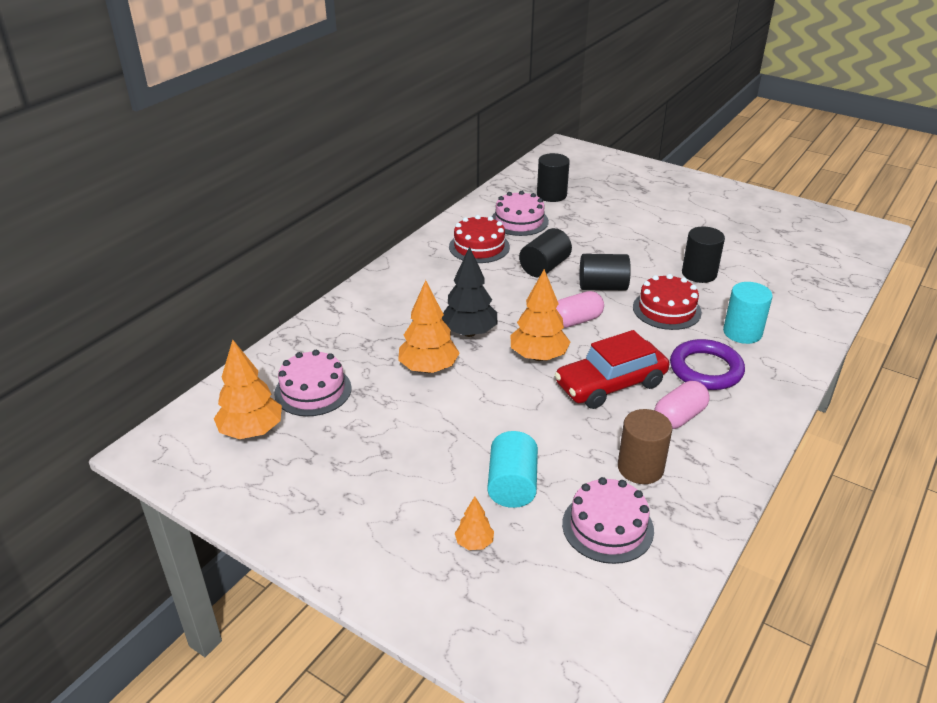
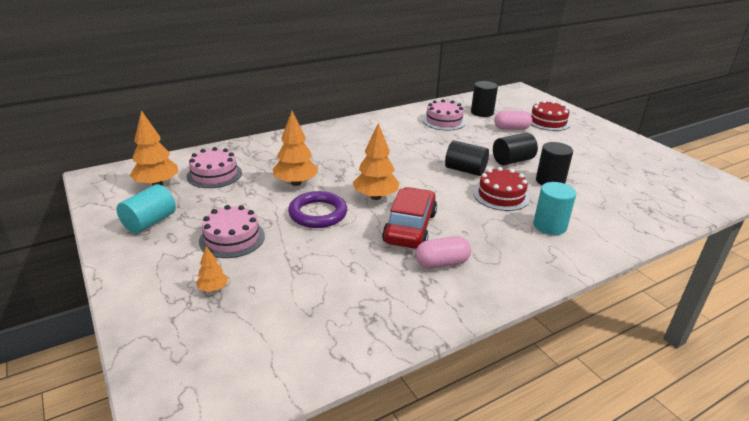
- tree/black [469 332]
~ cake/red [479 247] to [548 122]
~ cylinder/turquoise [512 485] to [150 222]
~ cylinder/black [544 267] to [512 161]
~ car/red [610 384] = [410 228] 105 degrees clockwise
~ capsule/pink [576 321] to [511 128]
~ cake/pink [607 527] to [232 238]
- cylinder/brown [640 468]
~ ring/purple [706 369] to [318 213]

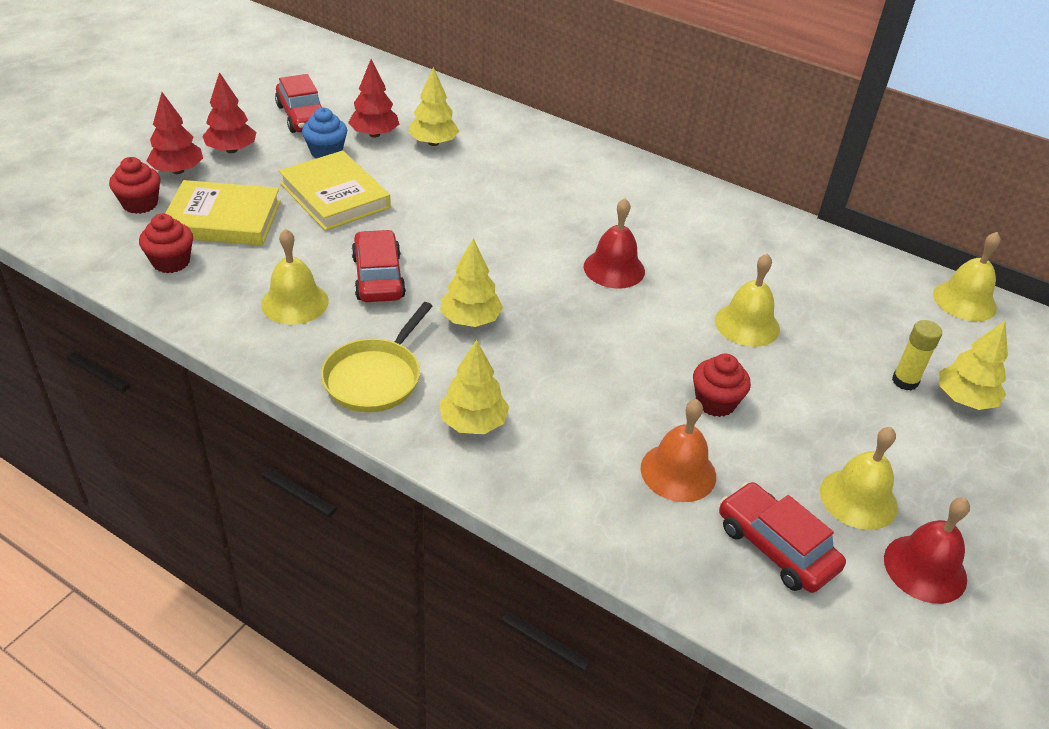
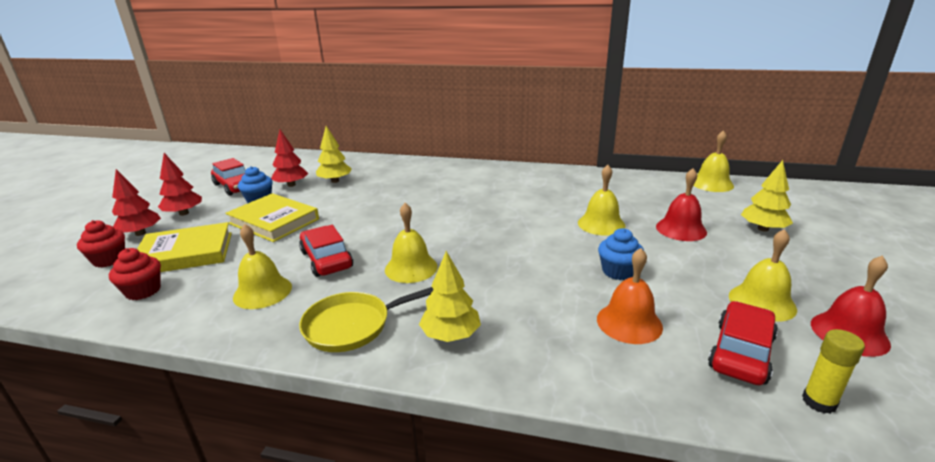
~ pan/yellow [375 377] = [352 325] 60 degrees clockwise
~ tree/yellow [470 320] to bell/yellow [411 268]
~ bell/red [614 268] to [681 229]
~ cupcake/red [715 402] to cupcake/blue [618 271]
~ car/red [776 547] = [741 352] 90 degrees clockwise
~ glue stick/yellow [905 381] to [819 402]

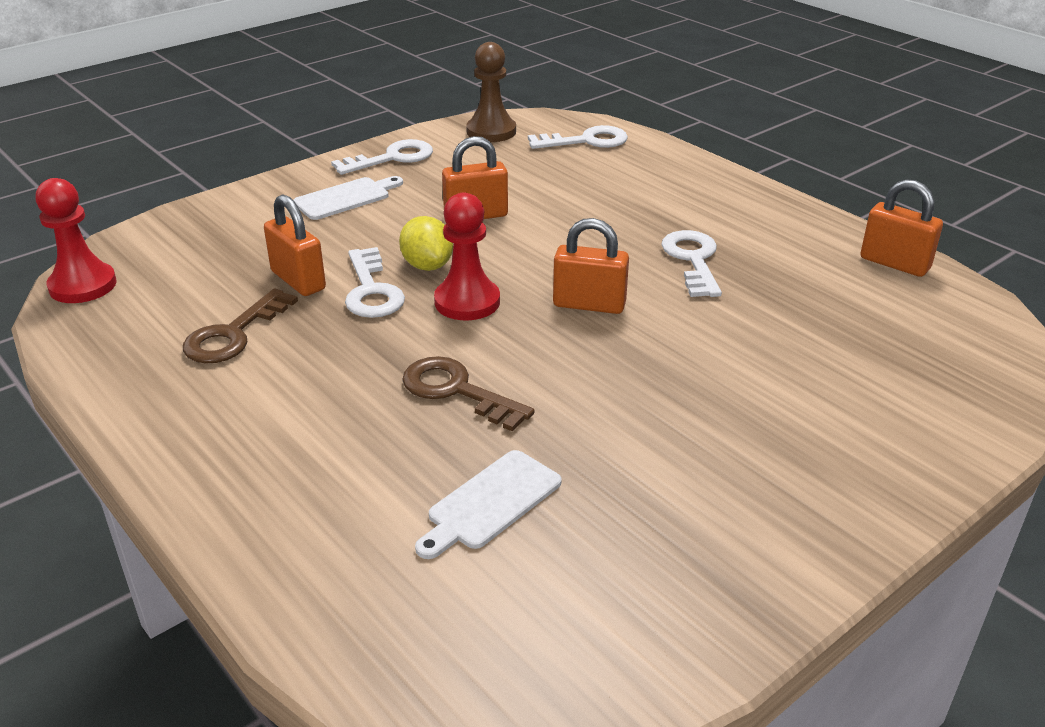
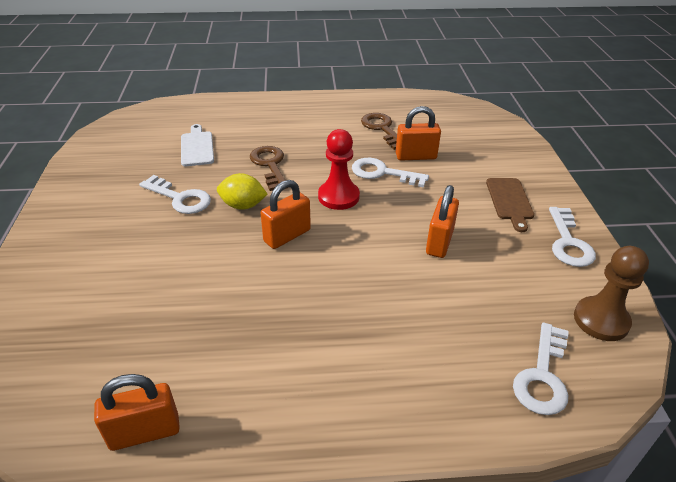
- pawn/red [83 285]
~ cutting board/white [346 198] to cutting board/brown [509 201]
~ lemon/yellow [427 265] to [243 205]
~ key/brown [457 391] = [270 165] 90 degrees counterclockwise
~ key/white [693 260] to [180 198]

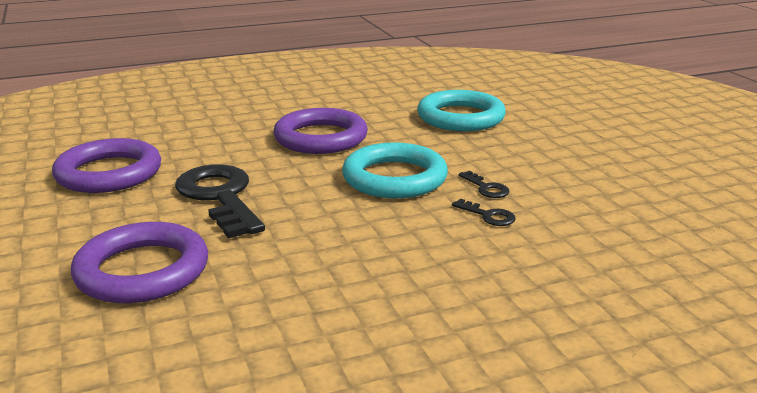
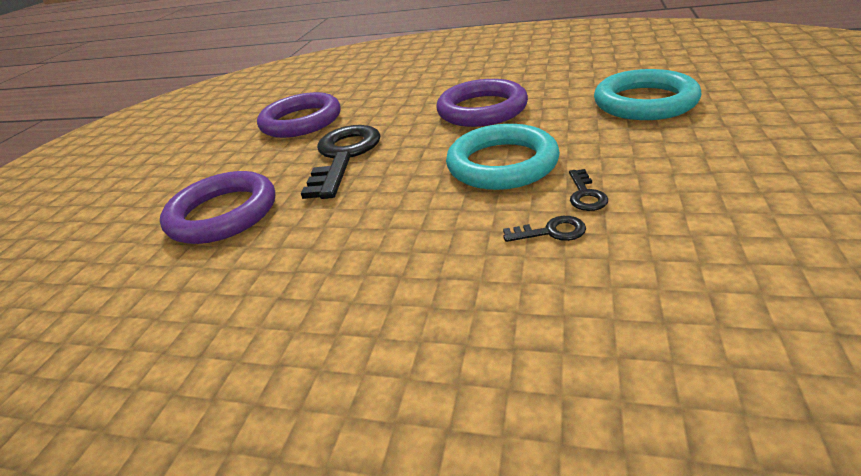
~ key/black [488 216] = [551 232] 75 degrees counterclockwise

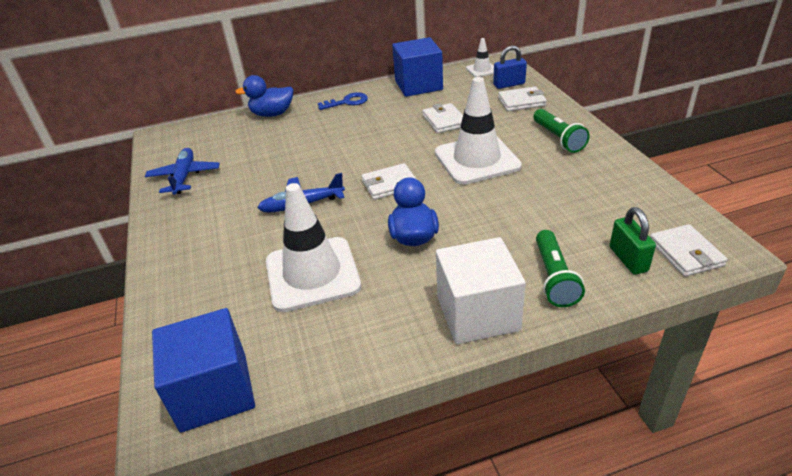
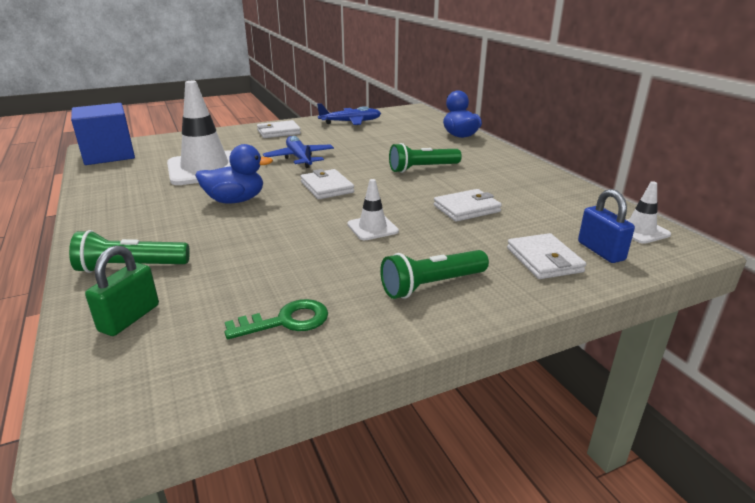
- key/blue [347 102]
- cube/blue [418 85]
~ traffic cone/white [477 160] = [372 228] x0.48
- cube/white [477 313]
~ padlock/green [628 259] = [129 318] 45 degrees counterclockwise
~ wallet/white [685 253] to [278 132]
+ key/green [286 321]
+ flashlight/green [422 168]

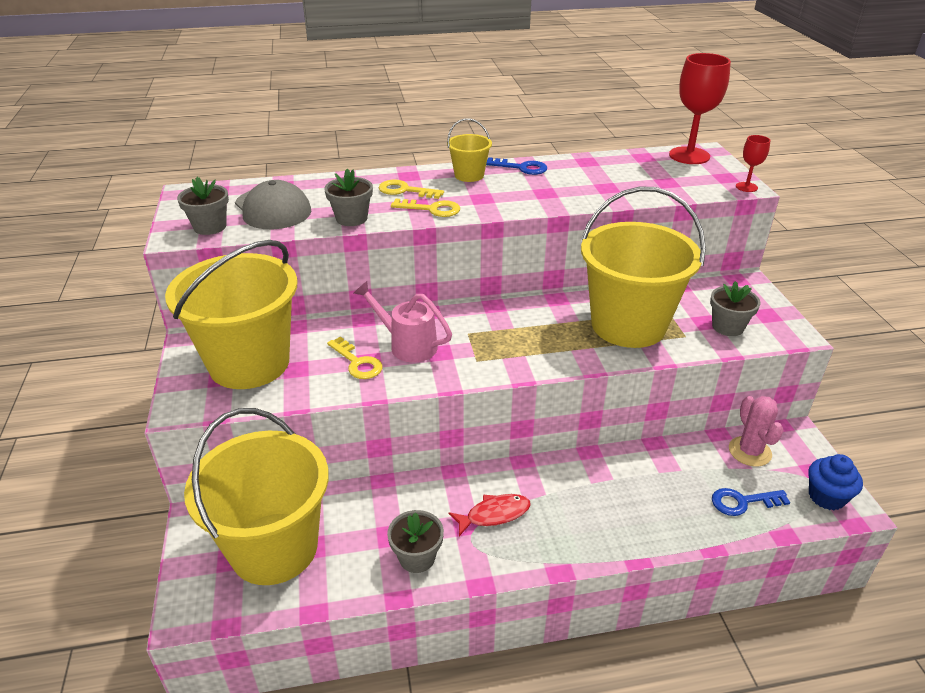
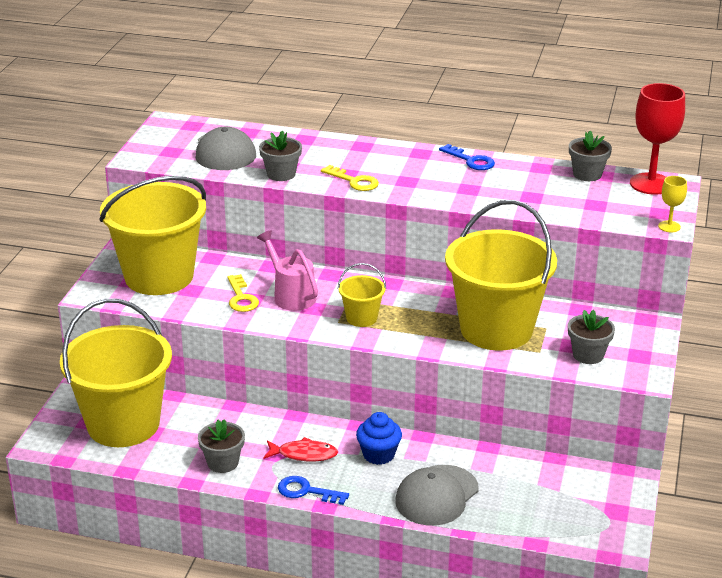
~ flower pot/grey [210 227] to [587 174]
- key/yellow [405 190]
~ bucket/yellow [469 175] to [361 318]
~ key/blue [743 502] to [307 491]
- cactus/pink [749 451]
~ goblet/red [746 187] to goblet/yellow [669 226]
~ cupcake/blue [826 497] to [378 454]
+ cap/grey [436 496]

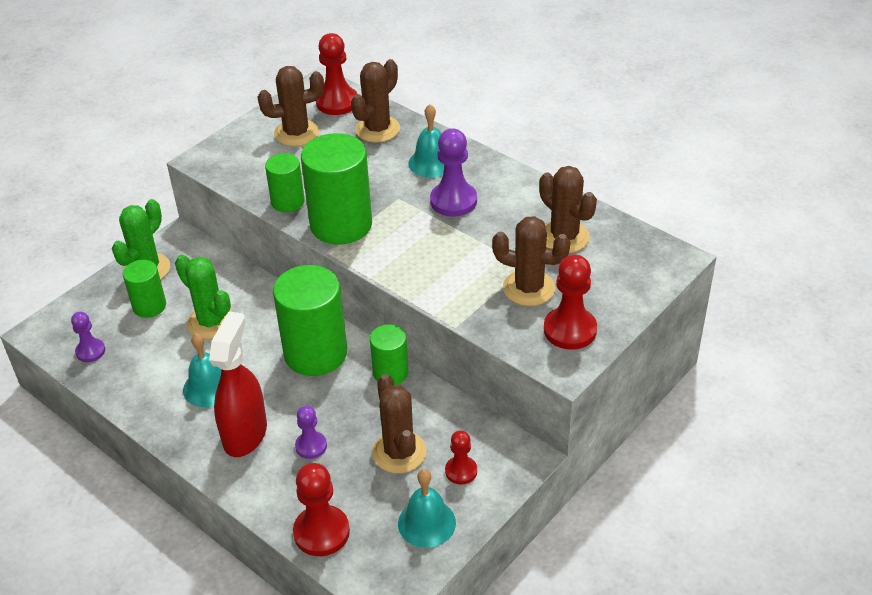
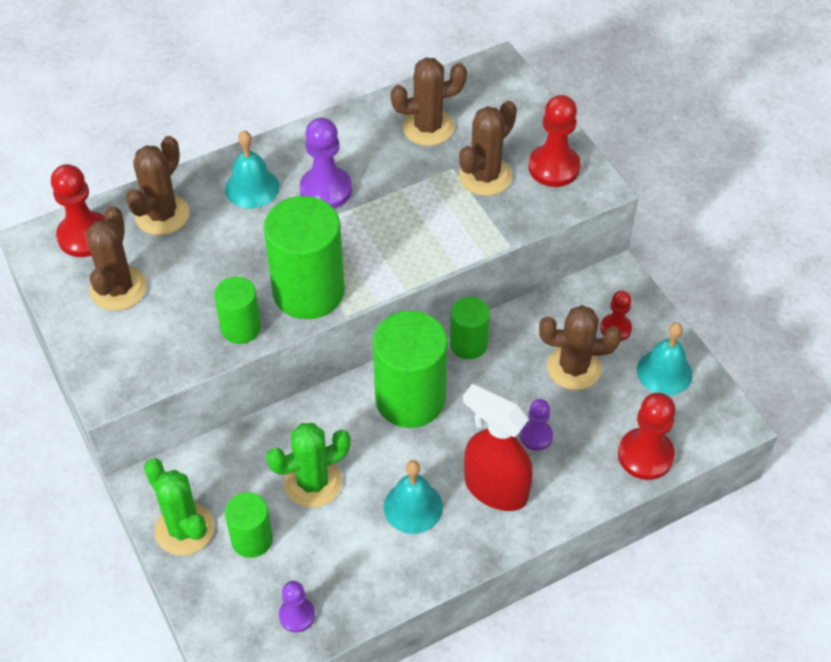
~ cactus/brown [377 129] = [162 215] 60 degrees clockwise

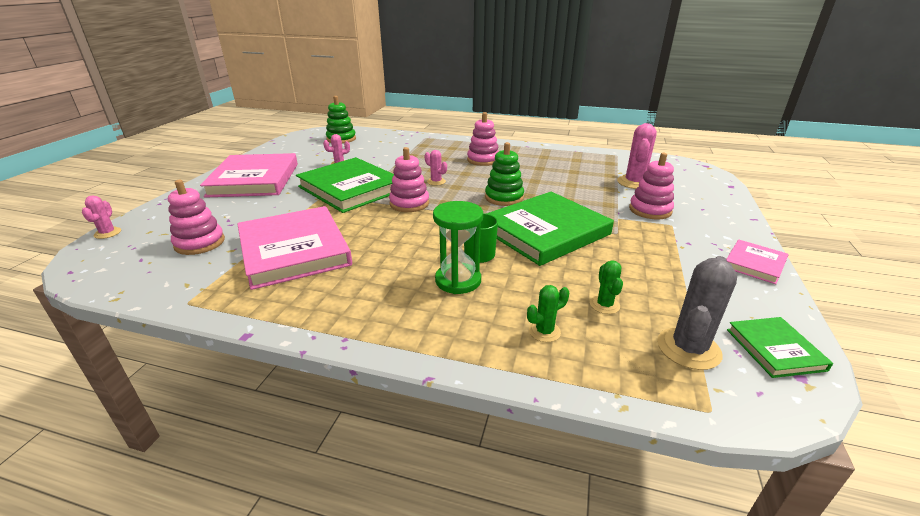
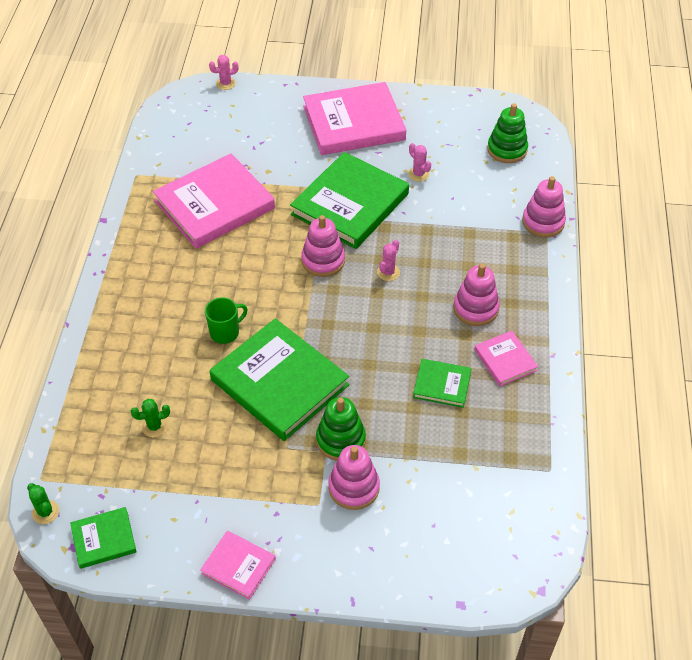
~ stacking toy/pink [200 243] to [543 222]
- hourglass/green [458 280]
~ stacking toy/green [504 197] to [340 440]
~ cactus/green [544 331] to [45 512]
- cactus/pink [634 182]
- cactus/grey [688 348]
+ book/green [442 385]
+ book/pink [505 360]

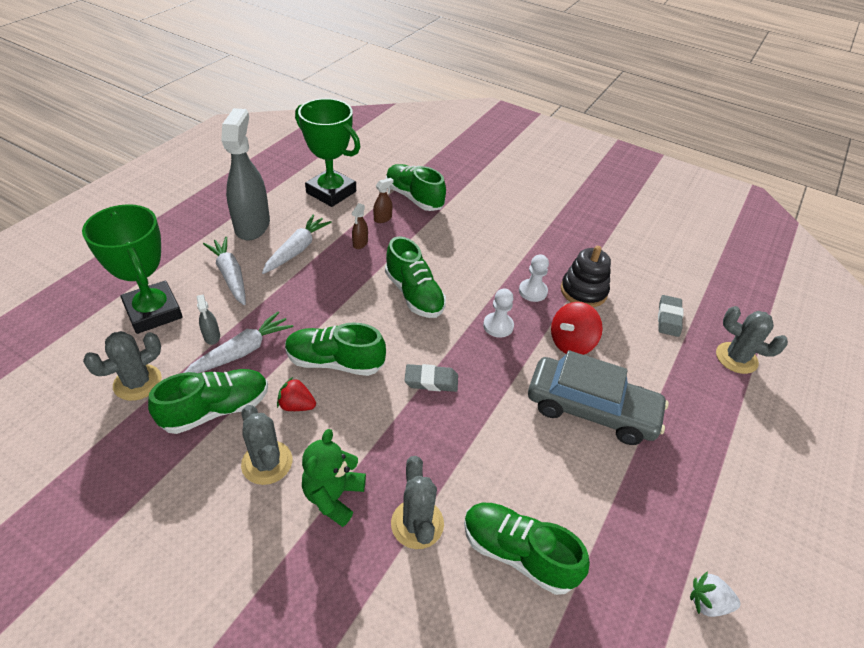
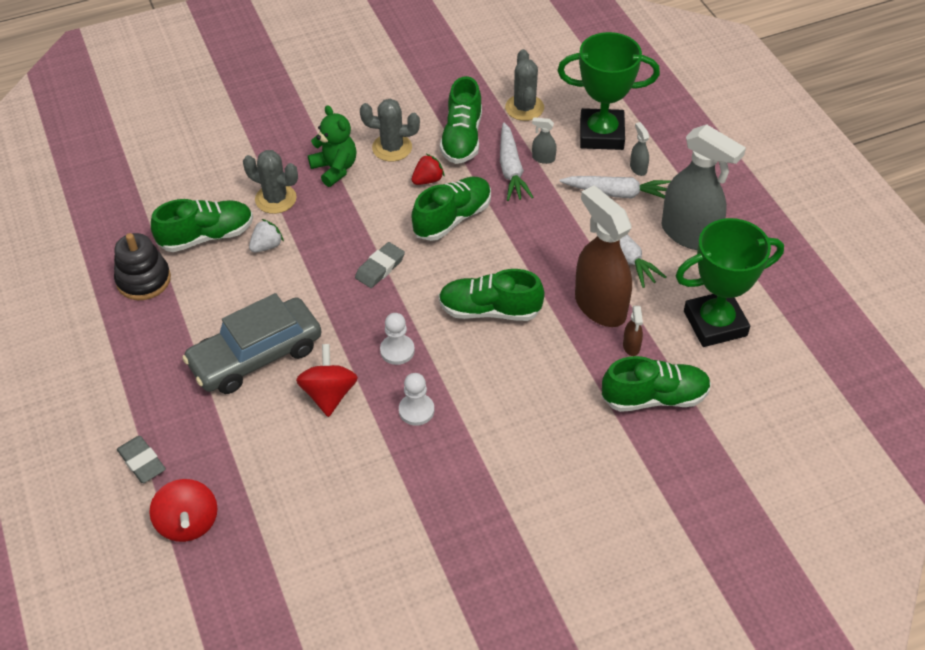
~ spray bottle/brown [360 243] = [600 306] x2.49
~ stacking toy/black [583 291] to [143 280]
~ eraser/grey [669 318] to [142 462]
~ strawberry/white [707 603] to [267 246]
~ cactus/grey [736 358] to spinning top/red [188 523]
+ spray bottle/grey [638 168]

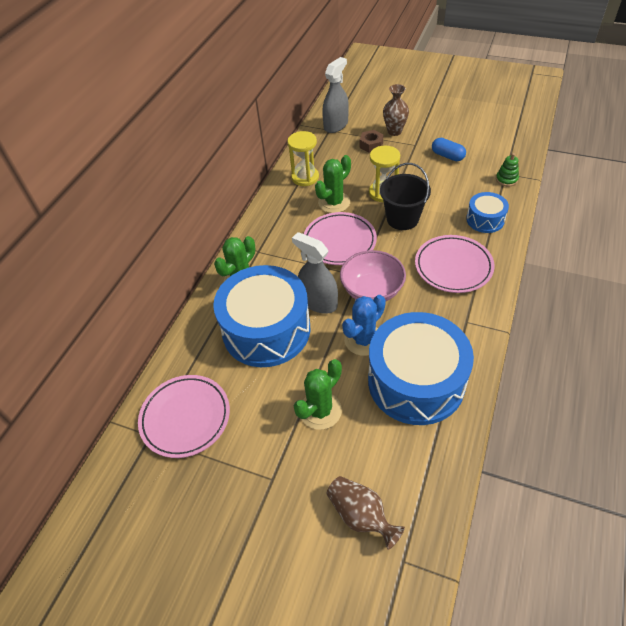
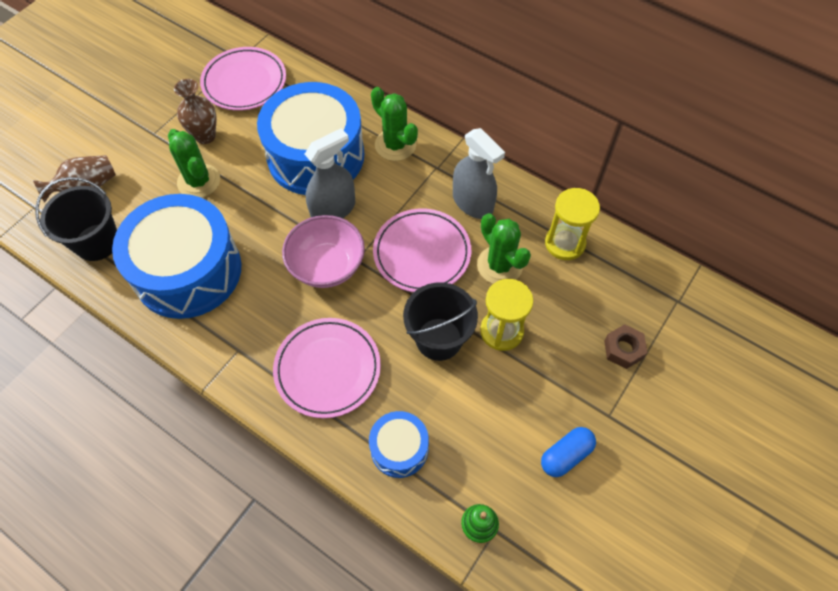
~ spray bottle/grey [336 125] to [472 202]
- cactus/blue [363 340]
~ vase/brown [394 131] to [205 136]
+ bucket/black [97 242]

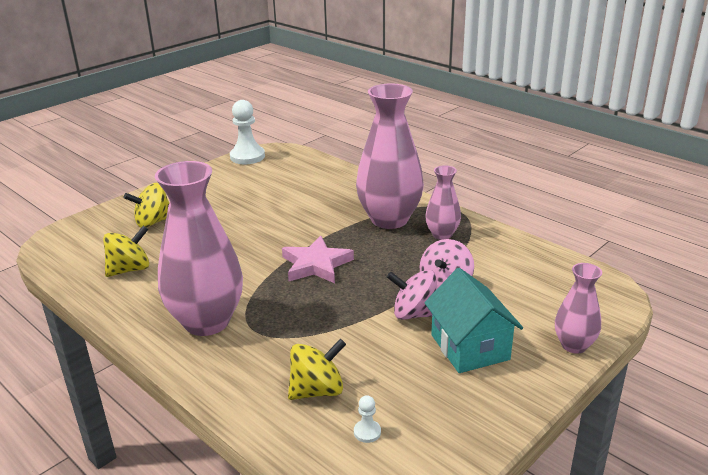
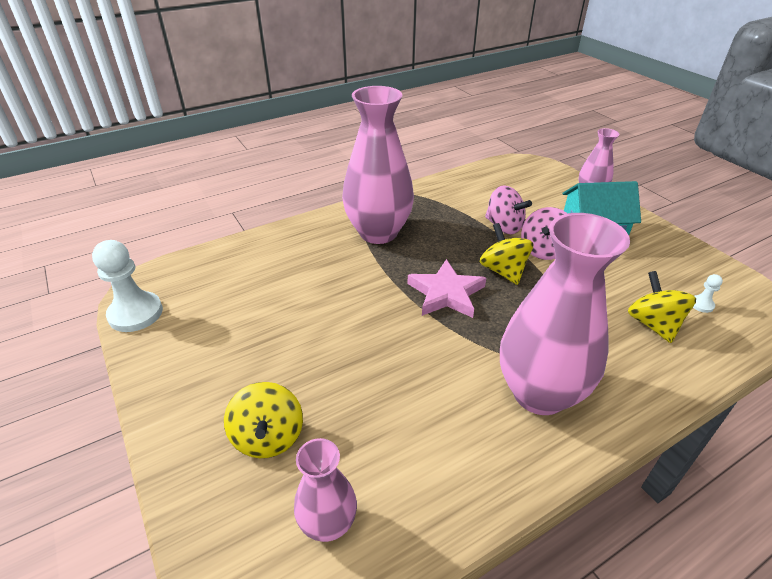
~ spinning top/yellow [129 269] to [503 271]
~ vase/pink [442 234] to [328 523]

